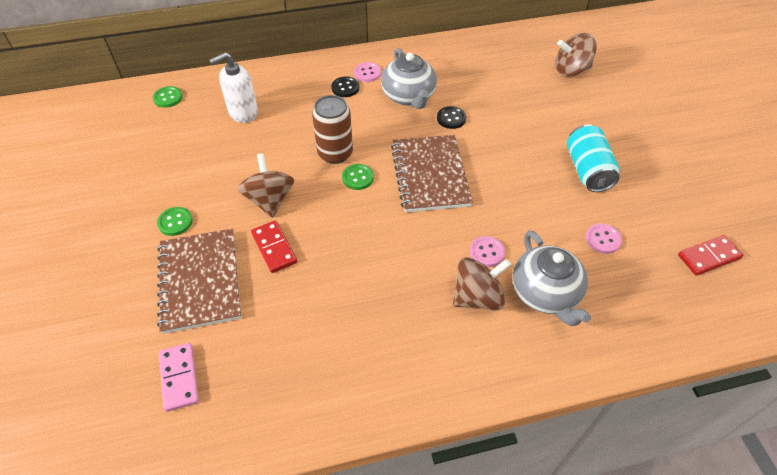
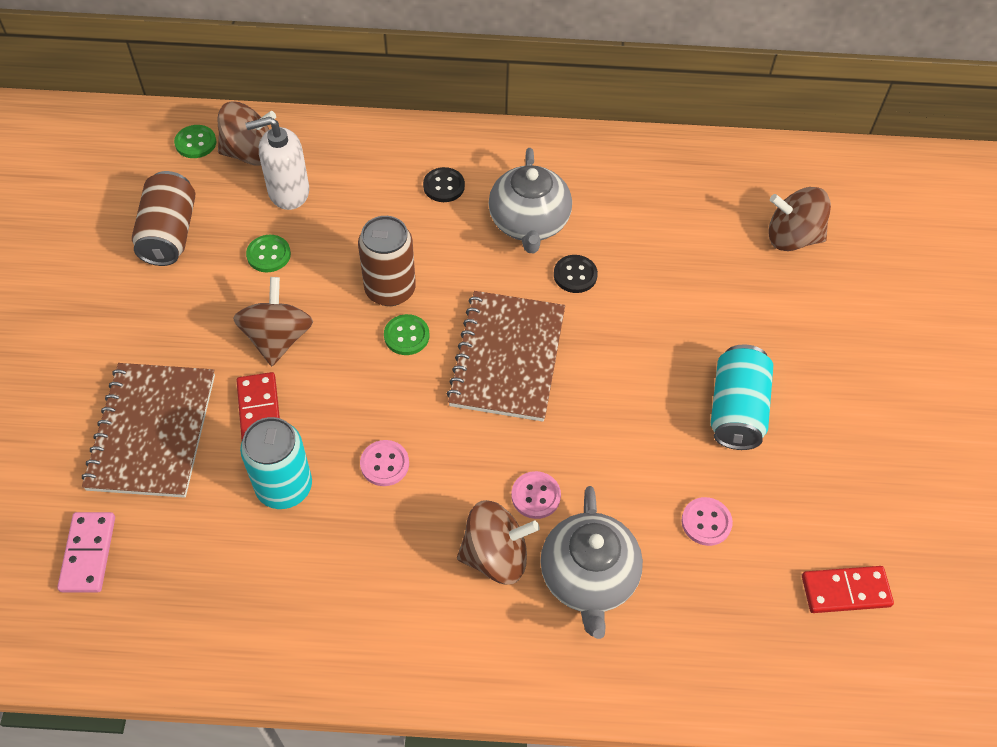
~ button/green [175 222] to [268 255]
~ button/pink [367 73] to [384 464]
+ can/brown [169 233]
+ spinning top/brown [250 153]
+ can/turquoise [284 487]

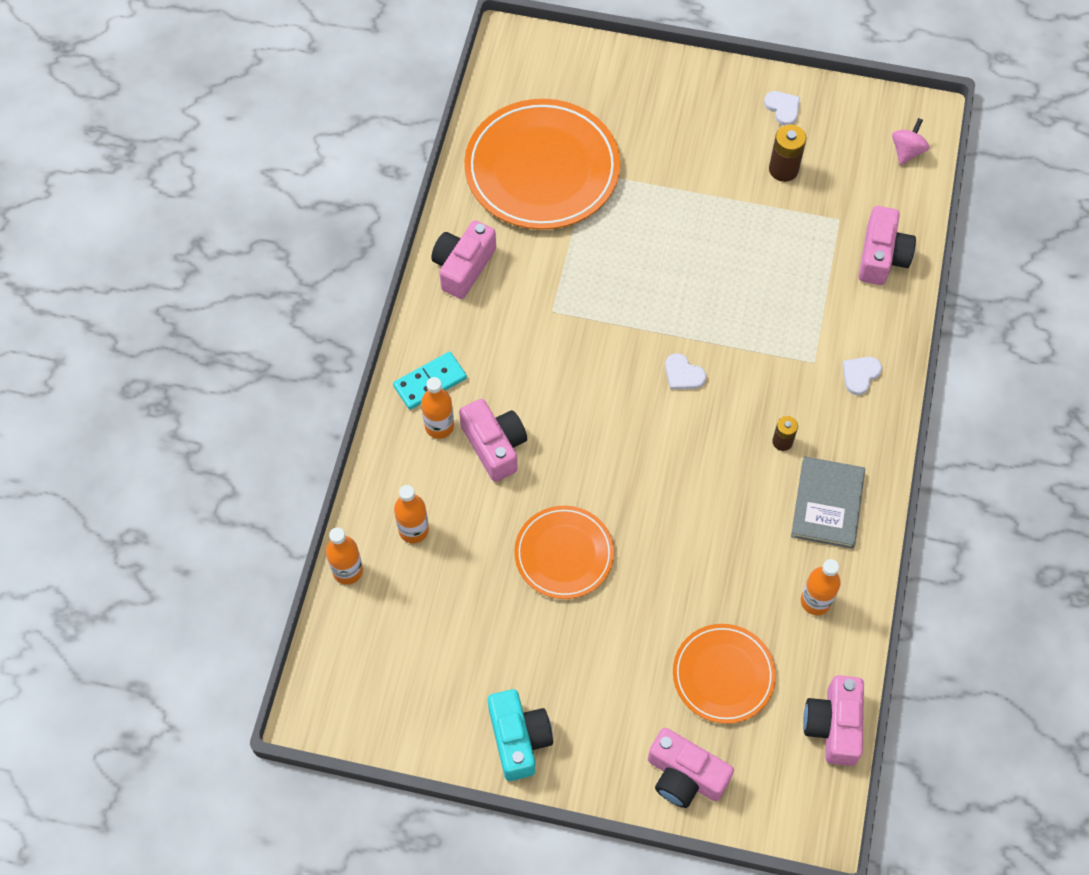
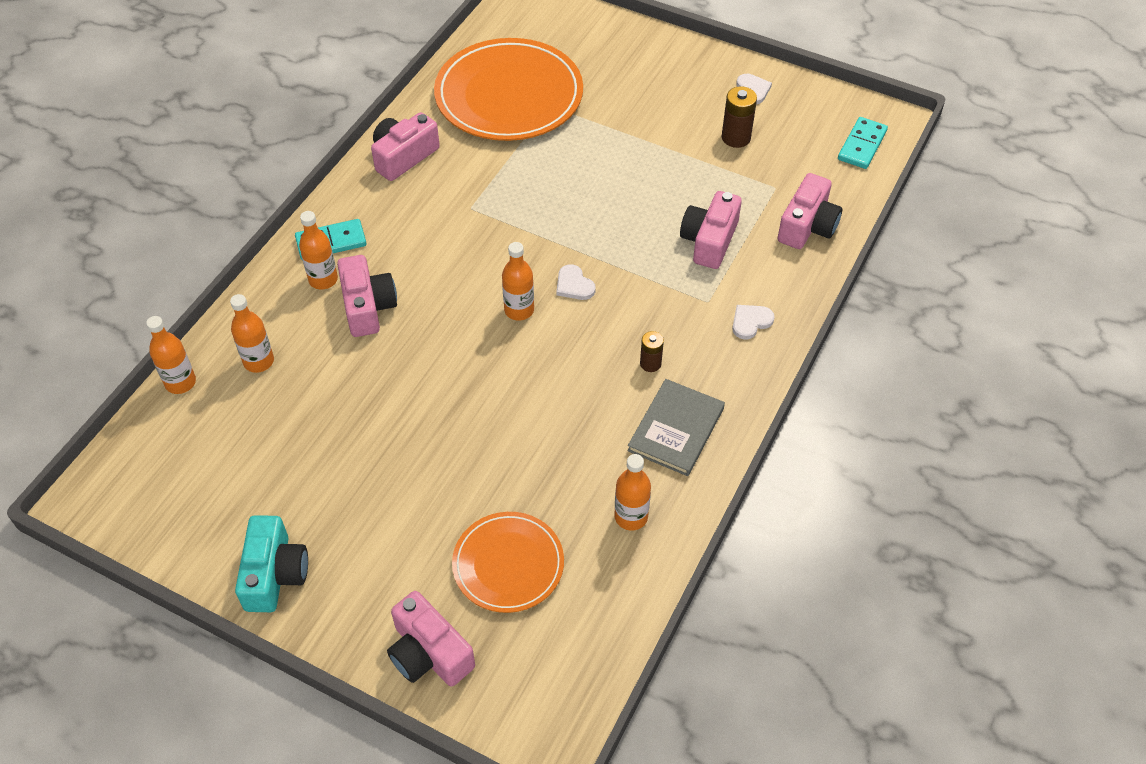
- plate/orange [564 554]
~ camera/pink [834 725] to [709 241]
~ spinning top/pink [907 151] to domino/turquoise [862 145]
+ bottle/orange [519 310]

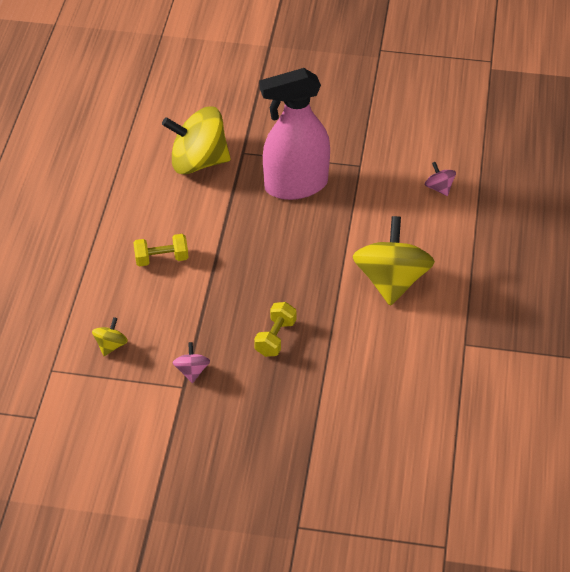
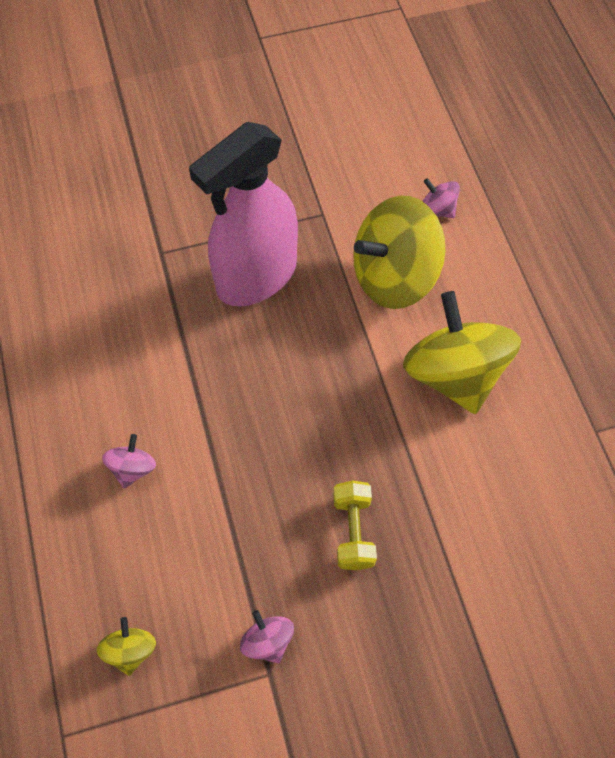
~ dumbbell/yellow [161 259] to spinning top/pink [132 468]
~ spinning top/yellow [198 162] to [394 276]

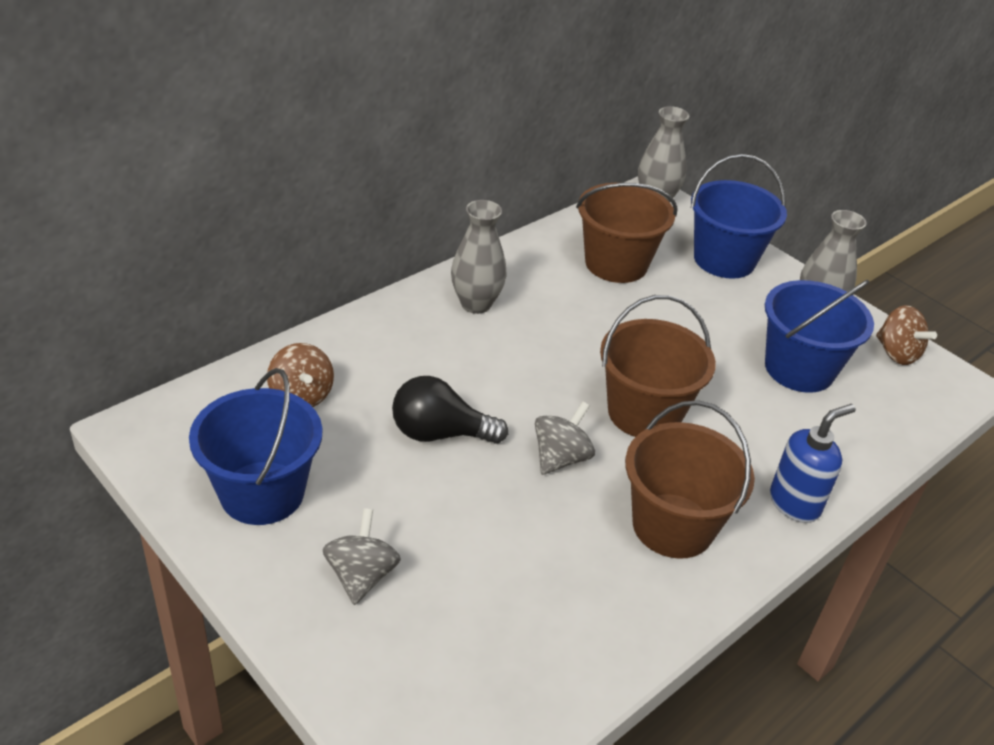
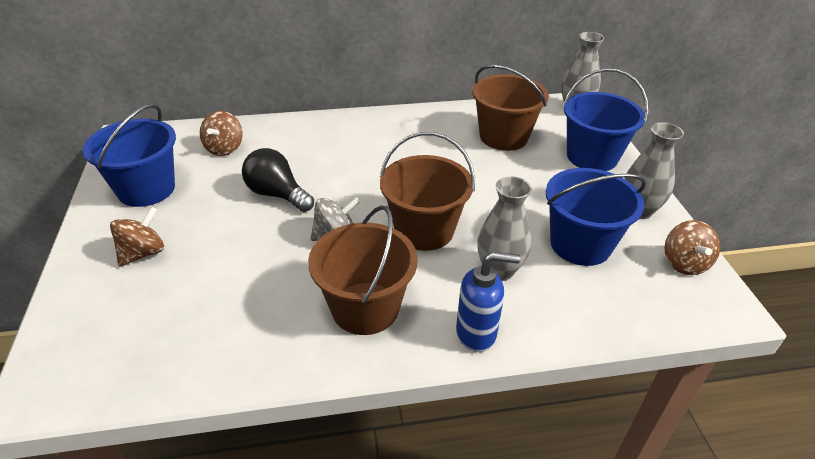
~ spinning top/grey [361 575] to spinning top/brown [143 253]
~ vase/grey [476 304] to [499 270]

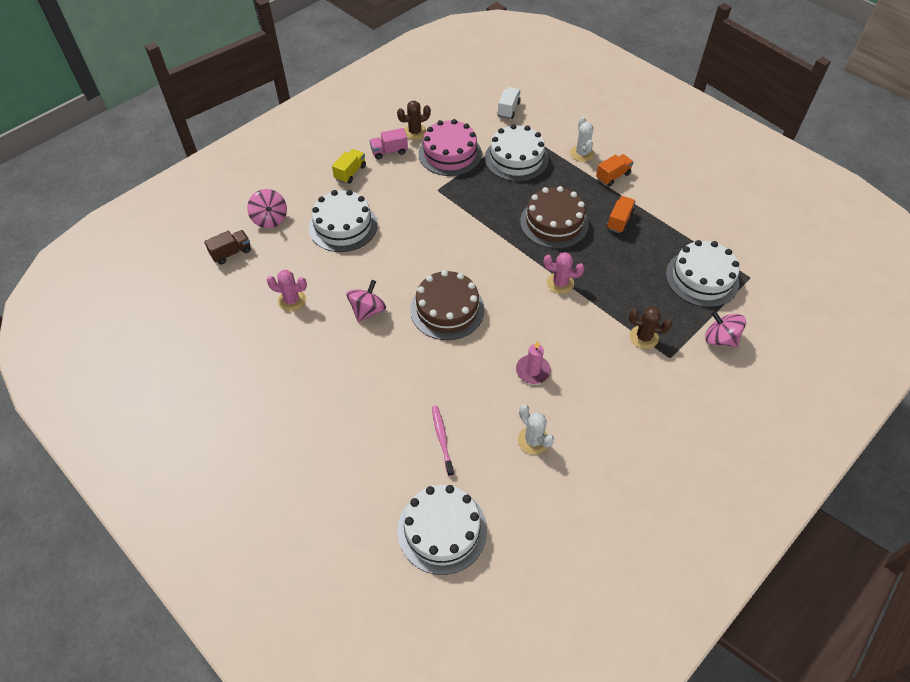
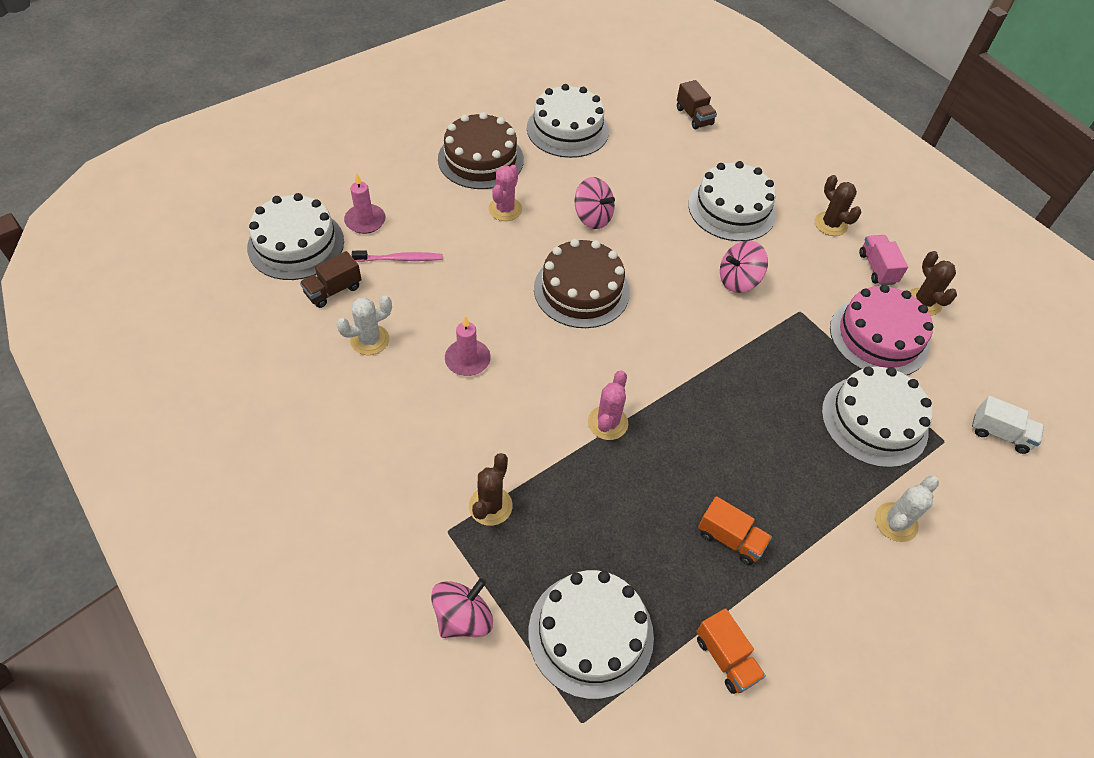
~ spinning top/pink [270 219] to [738 280]
~ cactus/pink [292 300] to [505 209]
~ truck/yellow [350 173] to cactus/brown [830 224]
~ cake/brown [554 222] to [480 159]
~ cactus/white [581 153] = [896 522] 45 degrees counterclockwise
~ truck/orange [613 176] to [725 658]
+ truck/brown [333 290]
+ candle/pink [365 221]
+ cake/white [567 129]

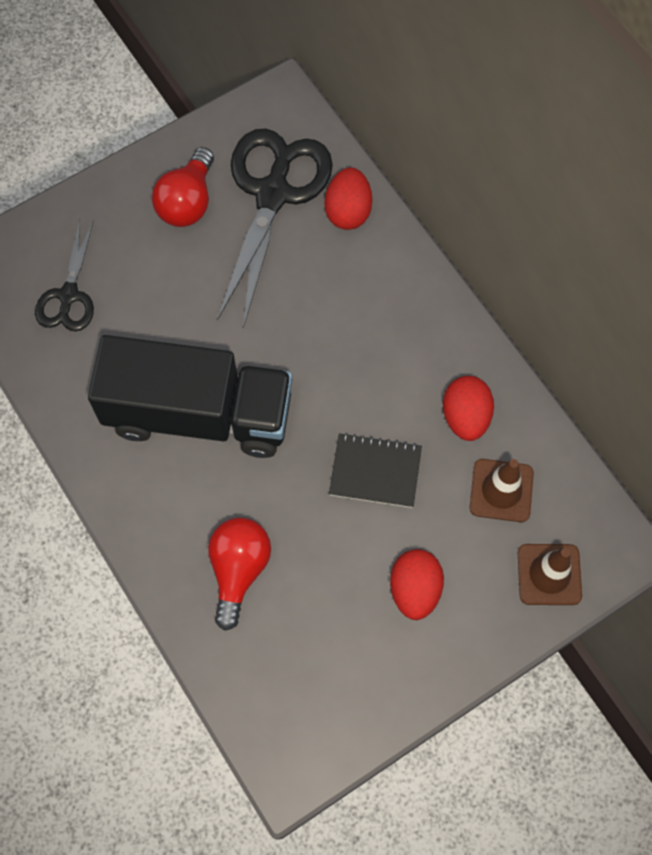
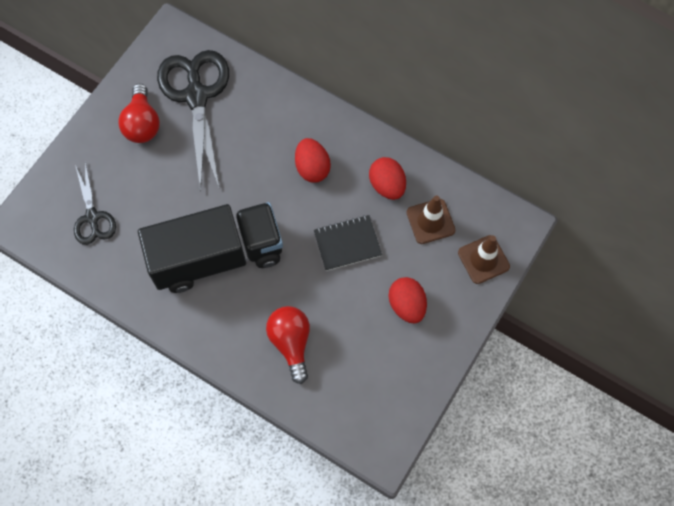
~ egg/red [348 211] to [312 168]

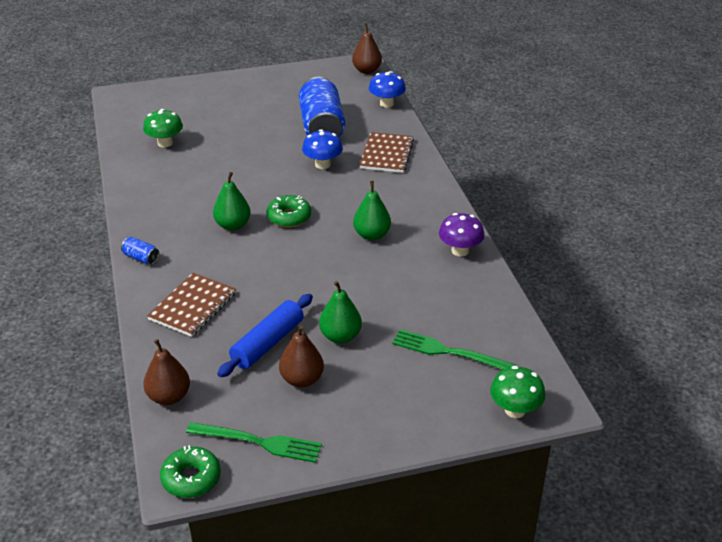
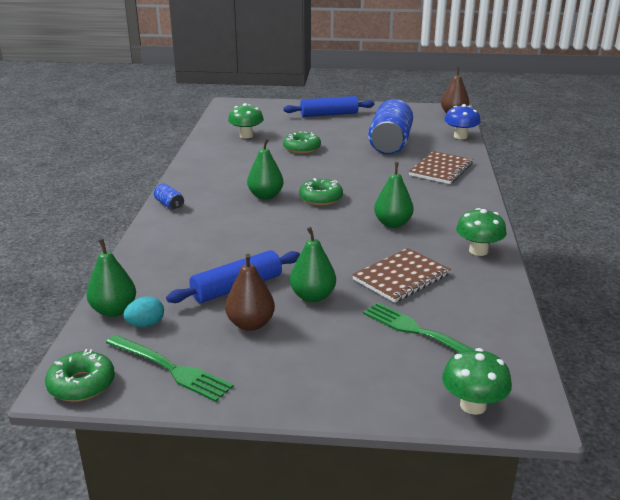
~ pear/brown [169 397] to pear/green [114 310]
~ notebook/brown [192 306] to [401 277]
- mushroom/blue [322 164]
~ mushroom/purple [460 251] to mushroom/green [478 251]
+ egg/turquoise [146 324]
+ rolling pin/blue [329 114]
+ donut/green [302 148]

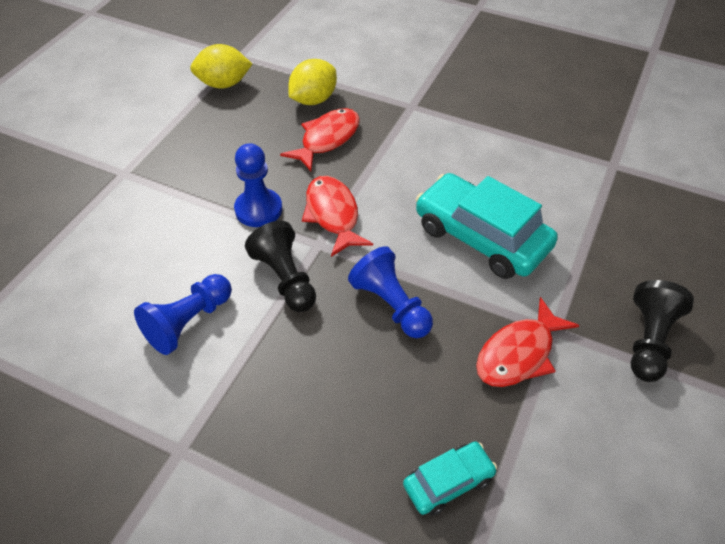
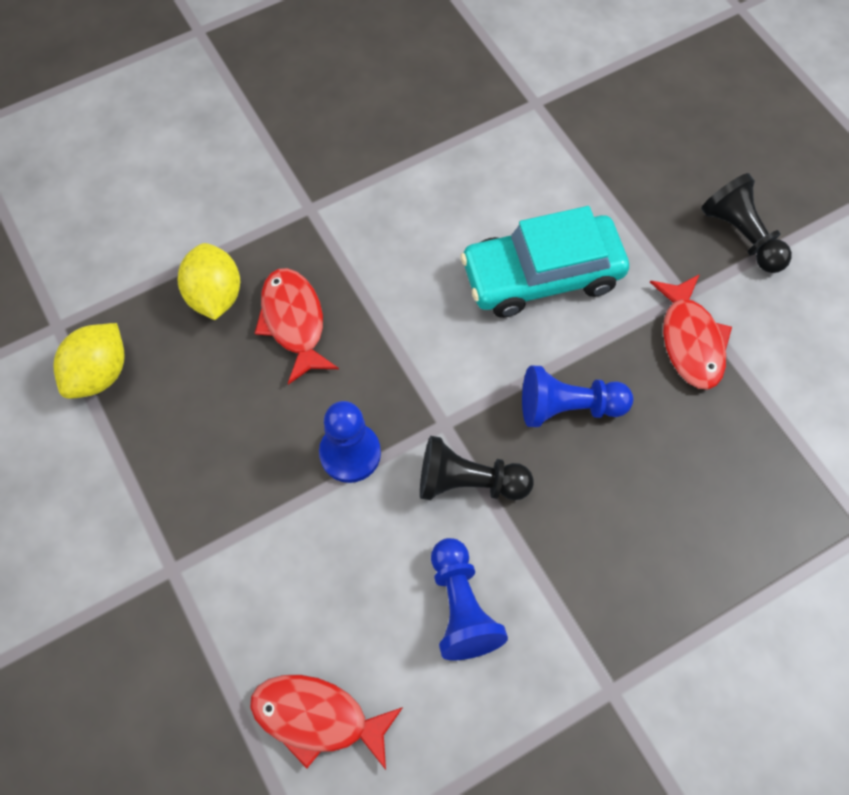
~ fish/red [333 215] to [317 718]
- car/turquoise [448 482]

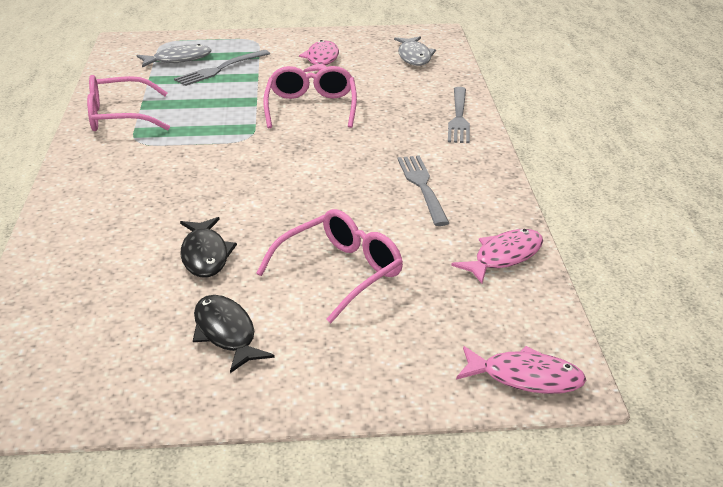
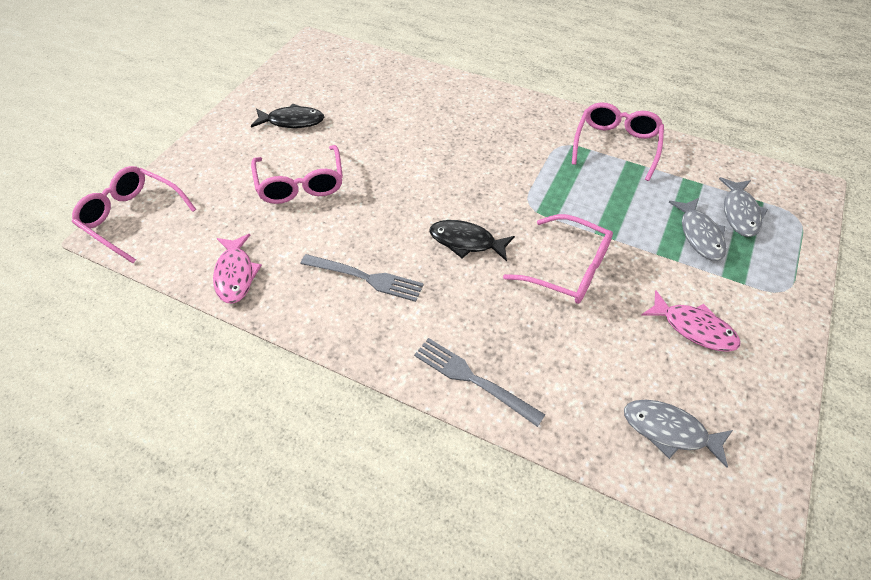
~ fork/grey [220 69] to fish/grey [699 235]
~ fish/black [205 255] to [466 242]
~ fish/pink [525 378] to glasses/pink [132 217]

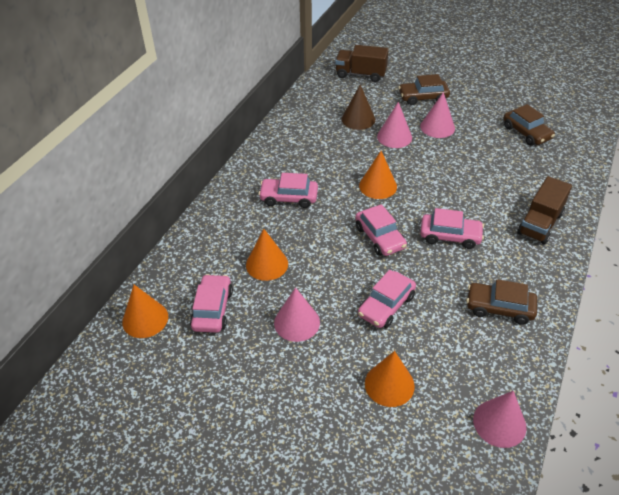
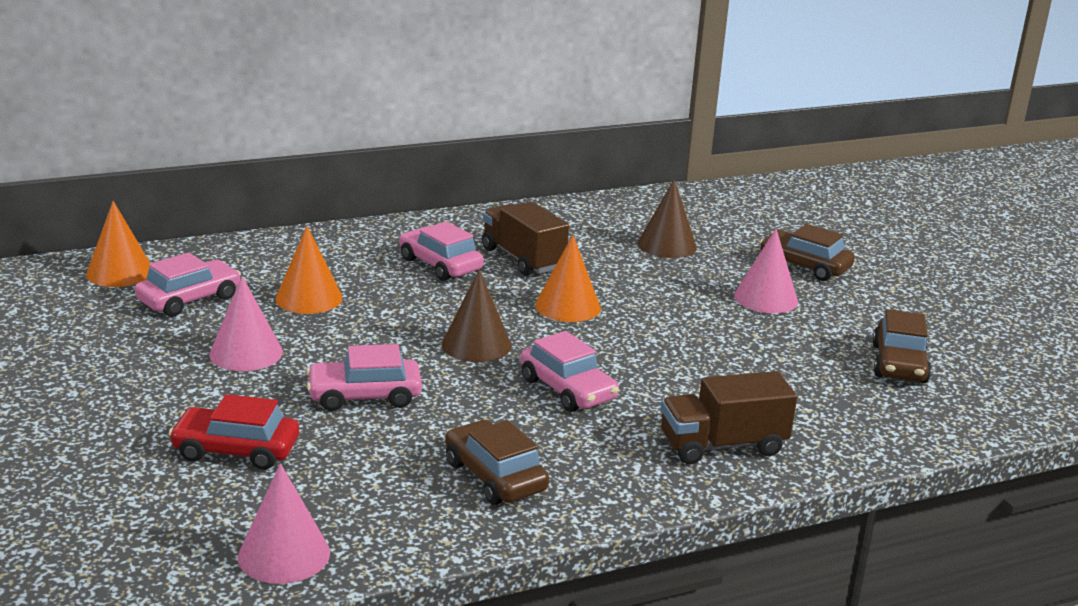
~ truck/brown [361 74] to [523 259]
~ car/pink [379 237] to cone/brown [476 345]
~ cone/orange [389 384] to car/red [236 450]
- cone/pink [394 137]

